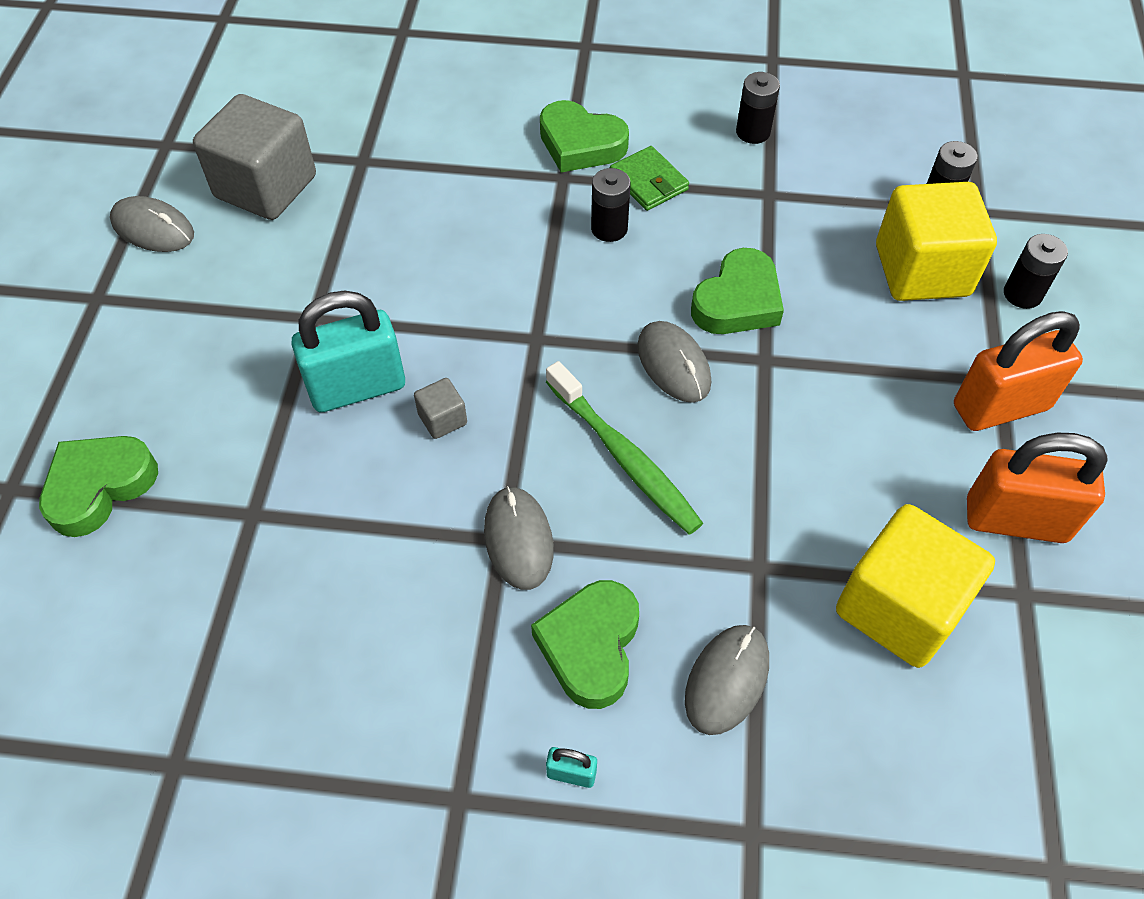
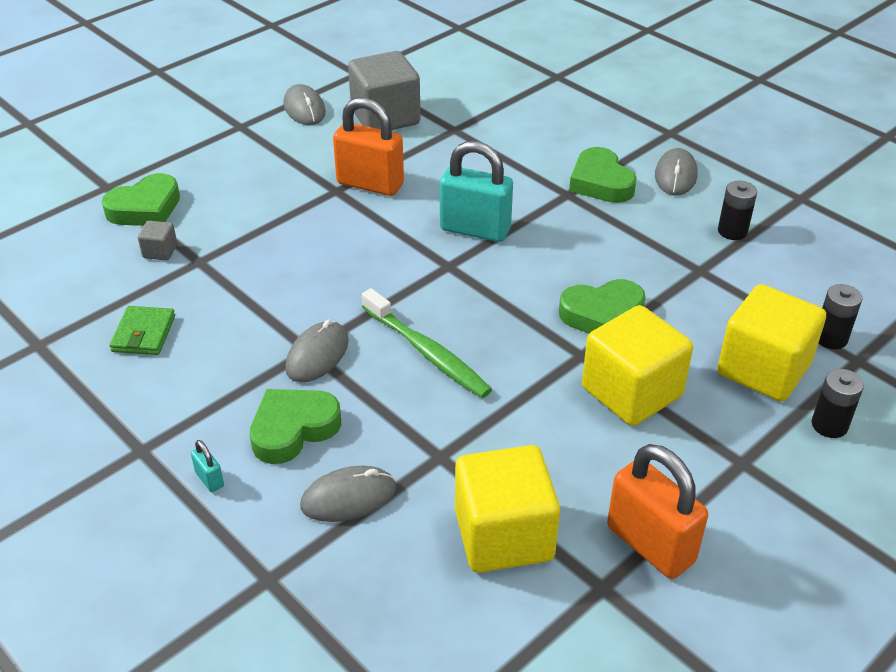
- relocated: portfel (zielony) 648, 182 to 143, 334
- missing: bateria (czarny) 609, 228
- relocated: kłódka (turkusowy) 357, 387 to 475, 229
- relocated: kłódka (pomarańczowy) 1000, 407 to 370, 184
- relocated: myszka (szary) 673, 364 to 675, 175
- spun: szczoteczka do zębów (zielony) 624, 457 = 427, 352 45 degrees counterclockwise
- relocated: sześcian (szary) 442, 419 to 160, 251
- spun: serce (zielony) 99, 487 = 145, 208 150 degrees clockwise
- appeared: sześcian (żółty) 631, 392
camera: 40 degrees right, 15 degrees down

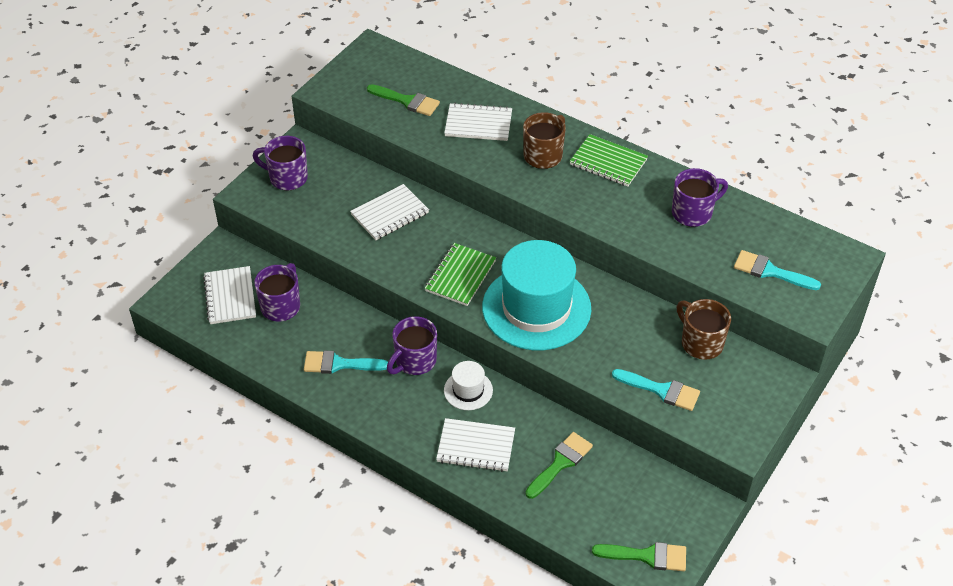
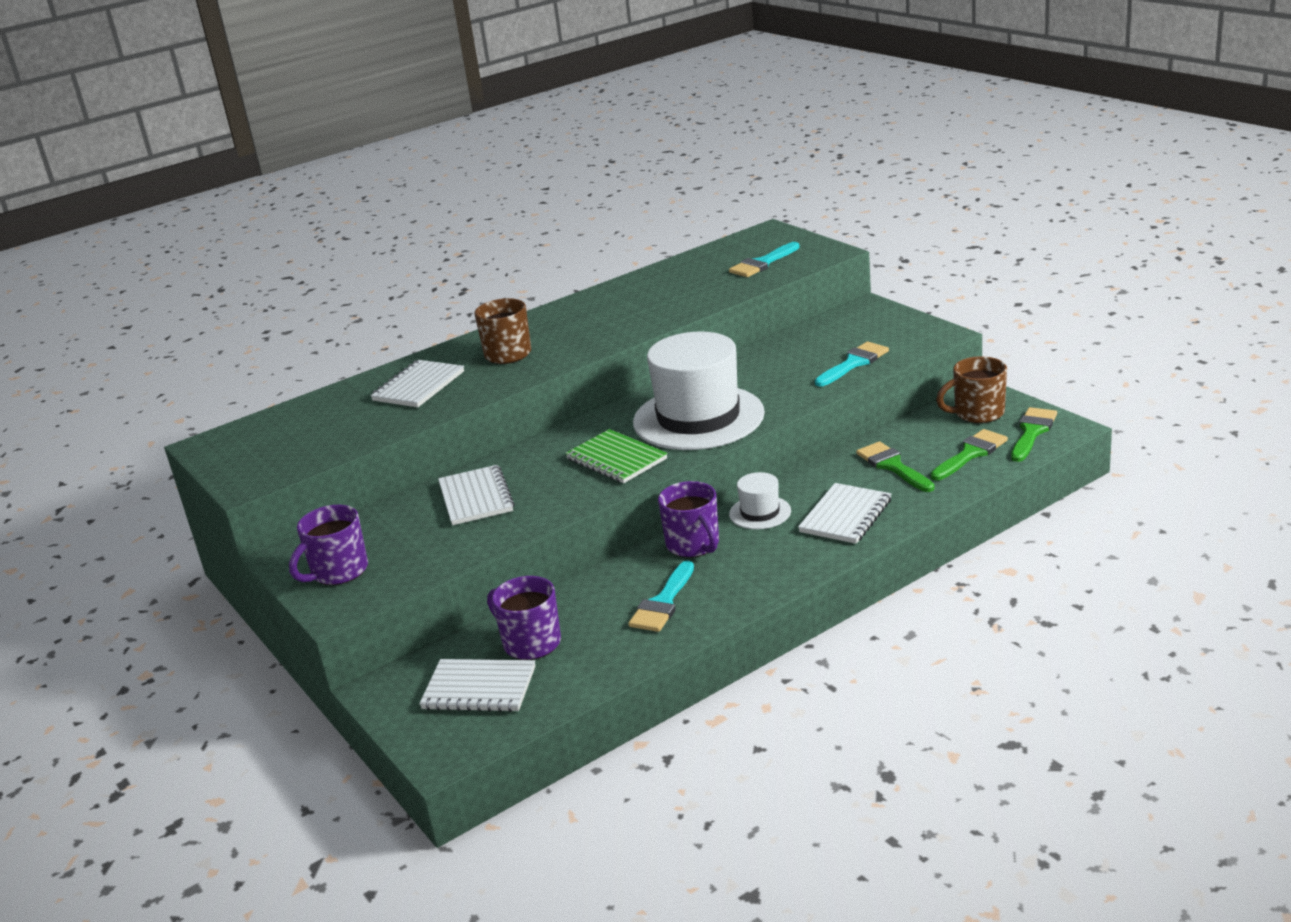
- relocated: pędzel (zielony) 407, 101 to 970, 454
- missing: zeszyt (zielony) 608, 162
- missing: kubek (fioletowy) 693, 213
- colour: kapelusz (turkusowy) 536, 308 to kapelusz (biały) 698, 418
- relocated: kubek (brązowy) 701, 343 to 977, 413
camera: 65 degrees left, 20 degrees down

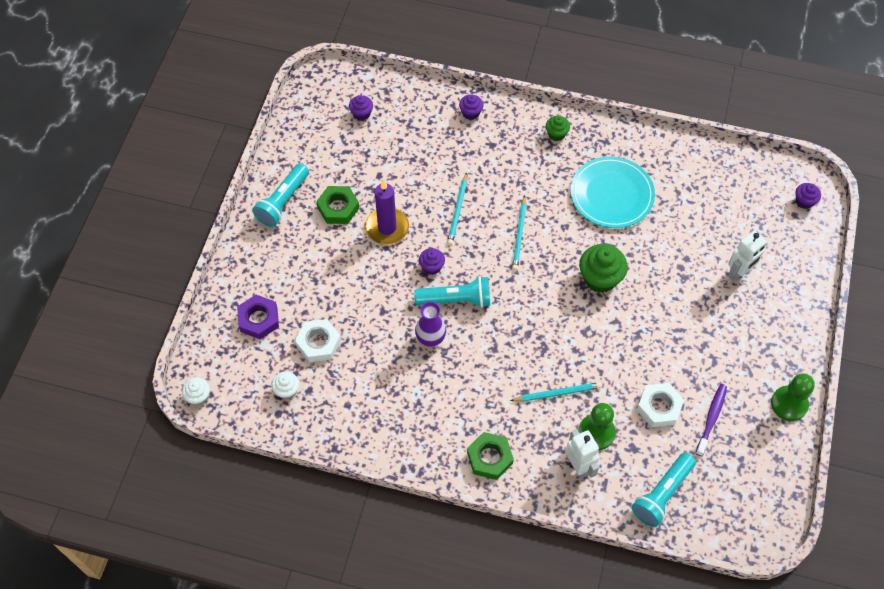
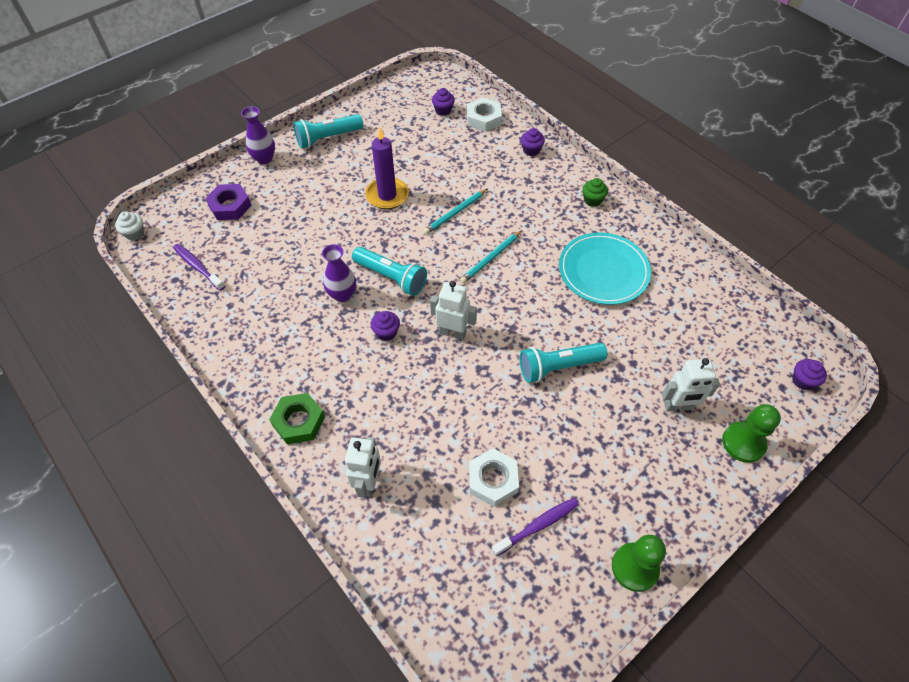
- missing: nakrętka (zielony) 338, 208
- missing: muffinka (zielony) 600, 278
- relocated: muffinka (fioletowy) 432, 267 to 386, 332
- relocated: nakrętka (biały) 318, 343 to 483, 118
- exchanged: muffinka (biały) 287, 390 to szczoteczka do zębów (fioletowy) 198, 267
- missing: ołówek (turkusowy) 557, 393
- relocated: pionek (zielony) 596, 433 to 743, 443
- relocated: latarka (turkusowy) 662, 494 to 558, 367
- appeared: wazon (fioletowy) 264, 158
- appeared: robot (biały) 453, 332
camera: 35 degrees right, 5 degrees down

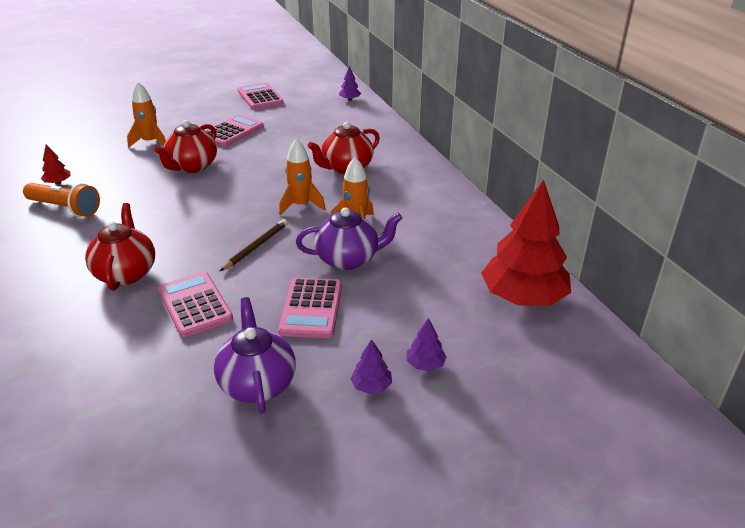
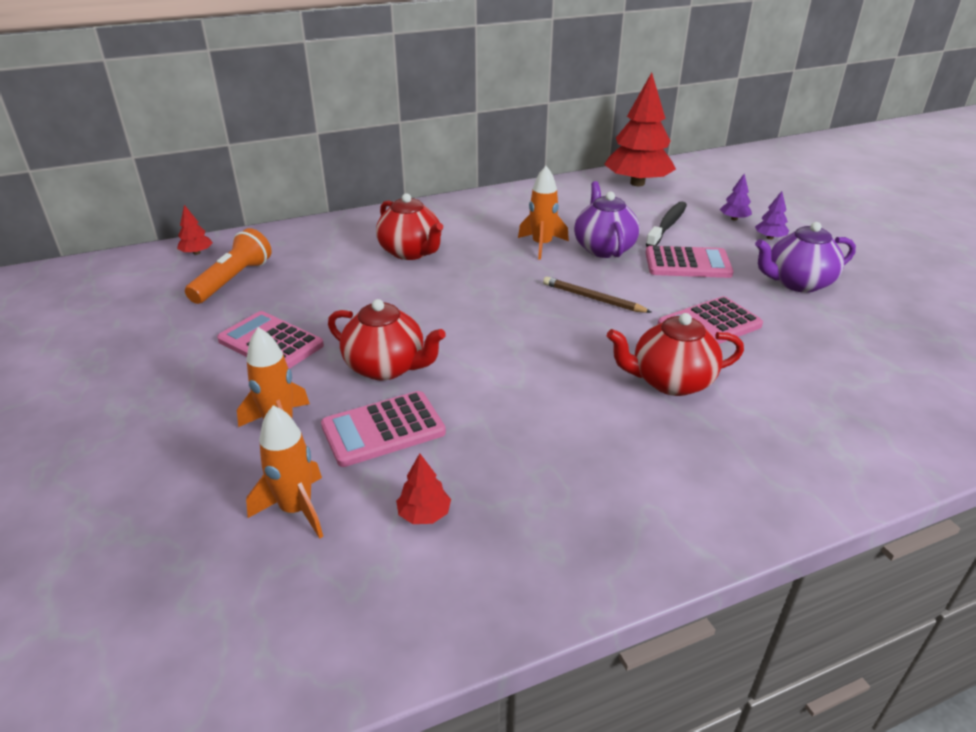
- colour: drzewko (fioletowy) 350, 99 to drzewko (czerwony) 197, 253
- relocated: kalkulator (różowy) 260, 97 to 383, 429
- relocated: rakieta (pomarańczowy) 301, 205 to 296, 509
- relocated: latarka (pomarańczowy) 65, 208 to 233, 280
- appeared: szczoteczka do zębów (czarny) 667, 225
camera: 90 degrees left, 0 degrees up

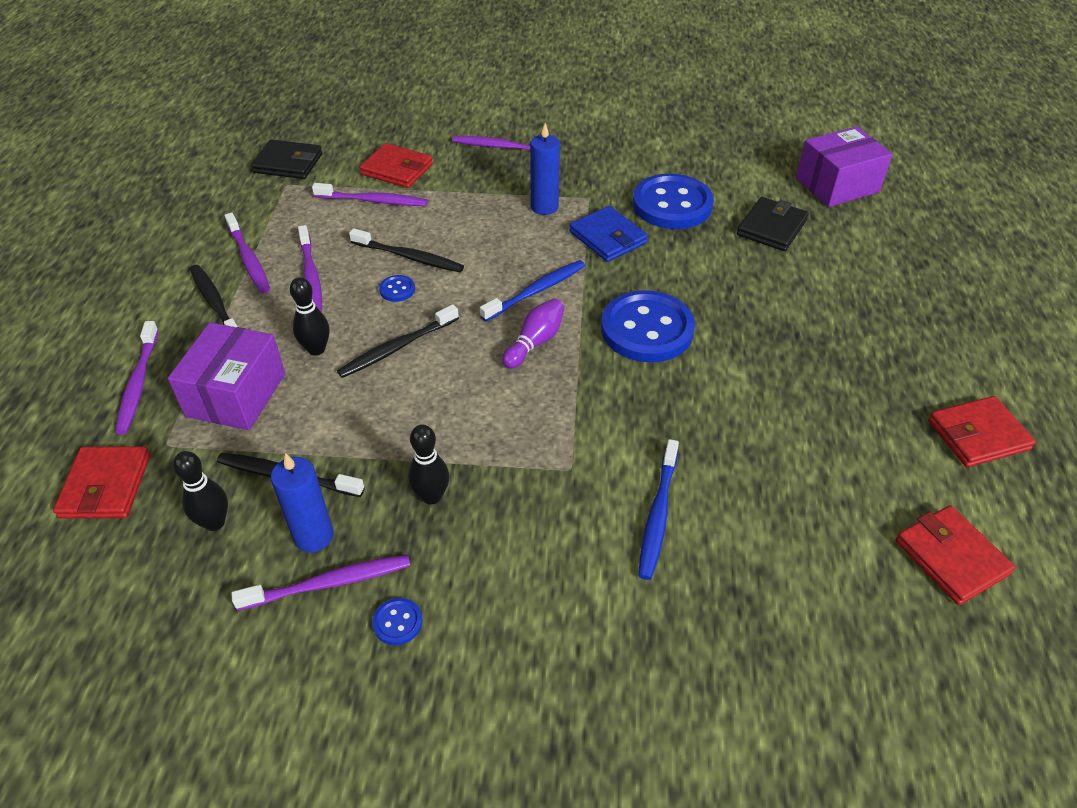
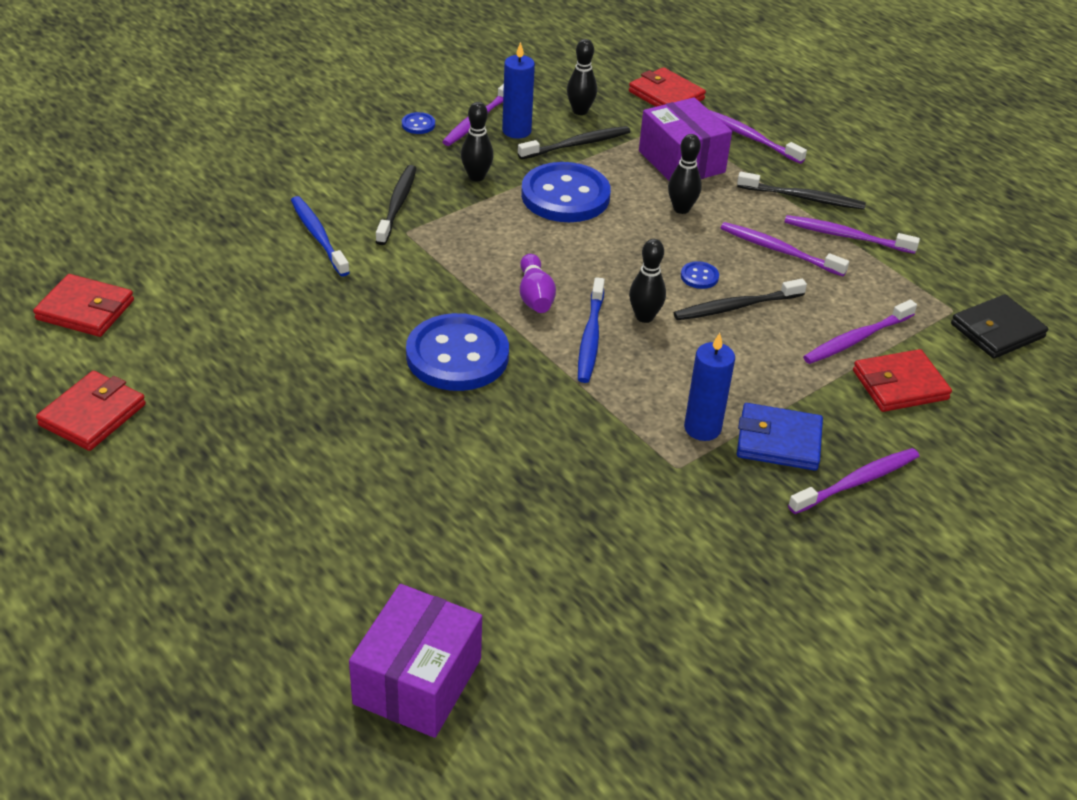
- relocated: guzik (niebieski) 672, 204 to 565, 196
- missing: portfel (czarny) 771, 227
- relocated: portfel (niebieski) 608, 237 to 778, 441
- relocated: szczoteczka do zębów (czarny) 396, 348 to 397, 204
- appeared: kręgiel (czarny) 644, 317
camera: 135 degrees right, 5 degrees down

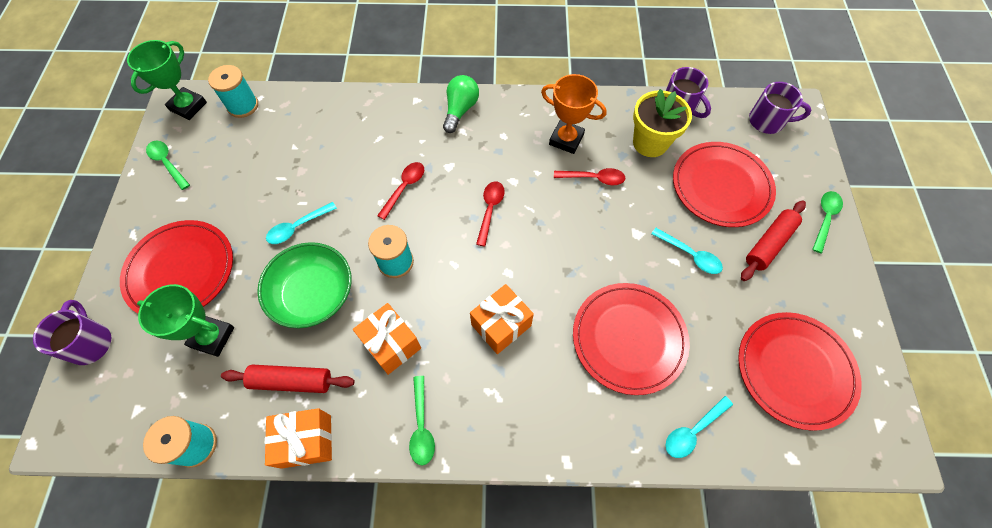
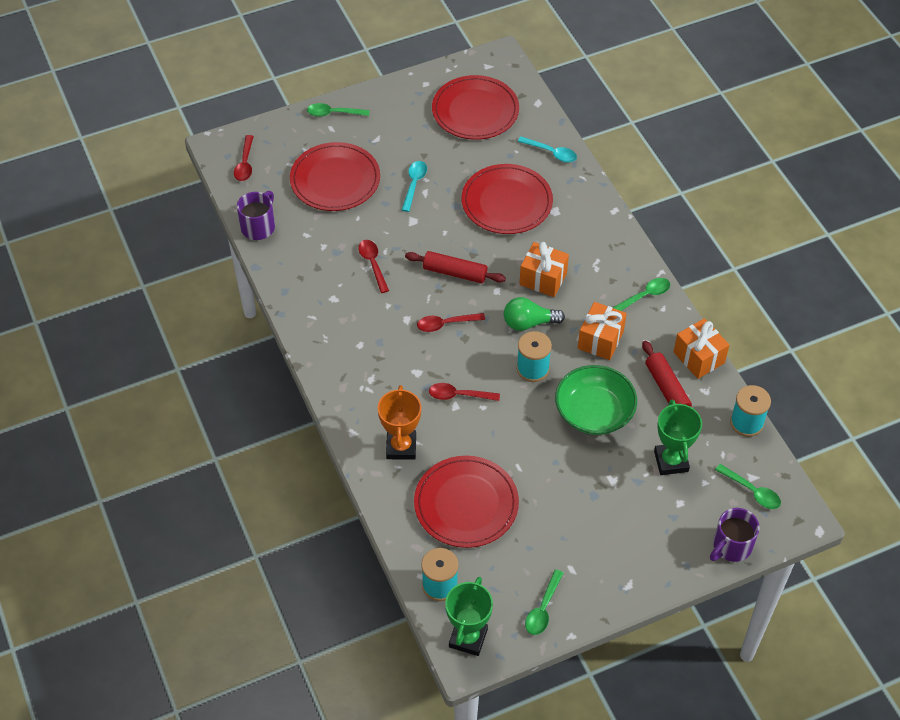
- spun: puchar (zielony) 188, 106 = 468, 638 75 degrees counterclockwise
- relocated: puchar (pomarańczowy) 566, 139 to 401, 447
- relocated: żarówka (zielony) 460, 110 to 528, 323
- exchanged: kubek (fioletowy) 767, 121 to łyżka (czerwony) 245, 164
- missing: doniczka (żółty) 650, 143
- relocated: wałek do ciasta (czerwony) 769, 244 to 455, 273
- missing: łyżka (turkusowy) 297, 227
- relocated: talerz (czerwony) 180, 271 to 466, 504
- appeared: łyżka (zielony) 752, 491
camera: 115 degrees left, 10 degrees down

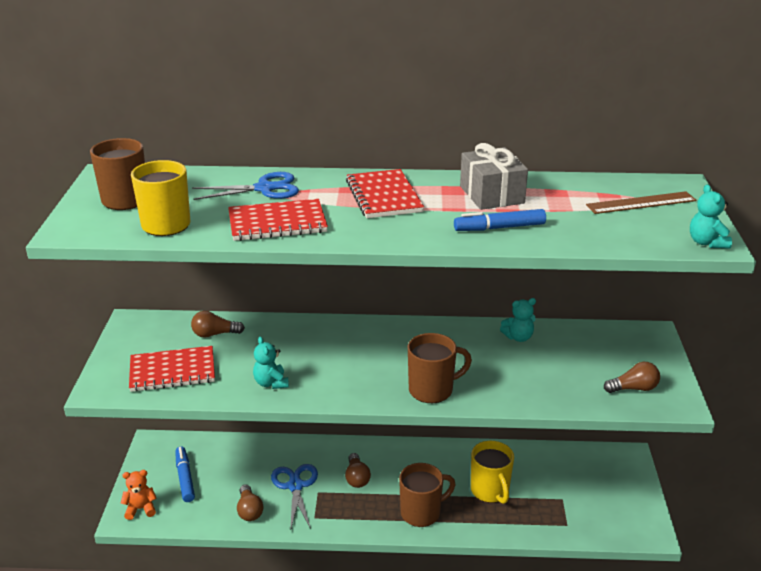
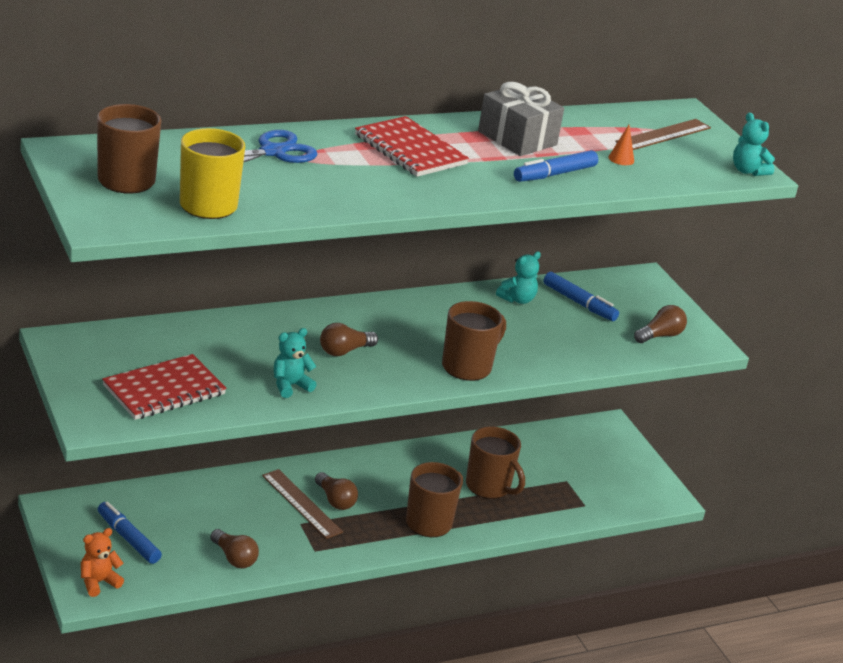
- missing: zeszyt (czerwony) 277, 223
- relocated: żarówka (brązowy) 215, 334 to 344, 351
- spun: miś (turkusowy) 271, 383 = 290, 386 105 degrees clockwise
- colour: kubek (żółty) 490, 491 to kubek (brązowy) 489, 487
- missing: nożyczki (niebieski) 295, 486
- appeared: stożek (pomarańczowy) 621, 159
- appeared: flamaster (niebieski) 579, 303
- appeared: linijka (brązowy) 302, 503
camera: 30 degrees left, 0 degrees up

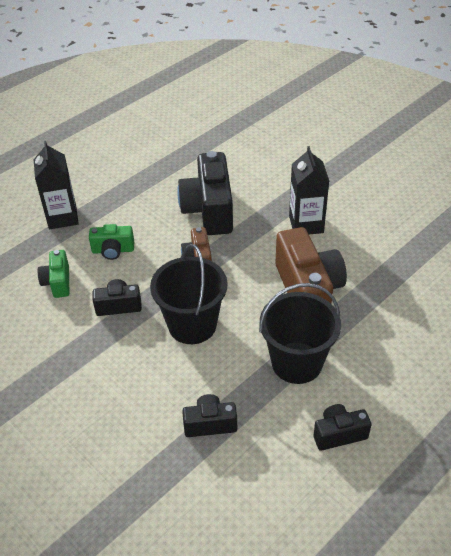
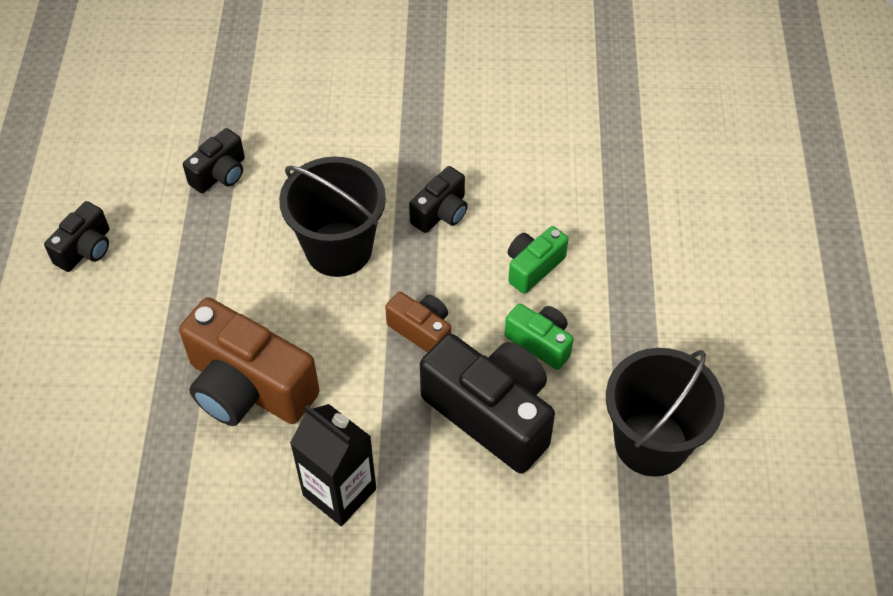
- missing: karton mleka (czarny) 62, 217
- relocated: aparat fotograficzny (zielony) 58, 282 to 540, 342
- relocated: wiadro (czarny) 297, 363 to 651, 443
camera: 135 degrees right, 10 degrees up

